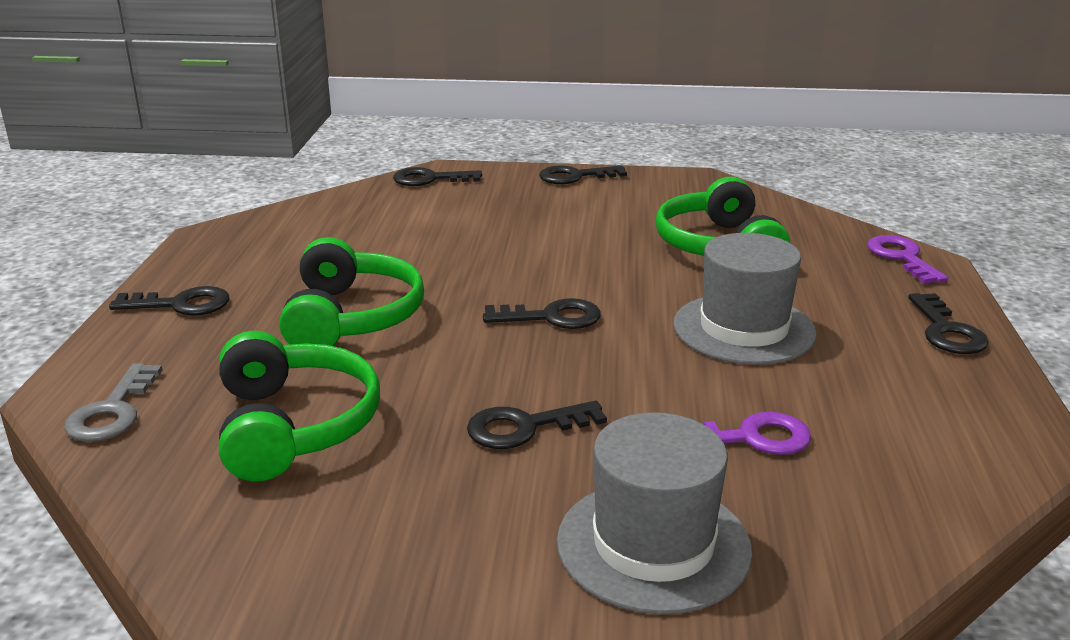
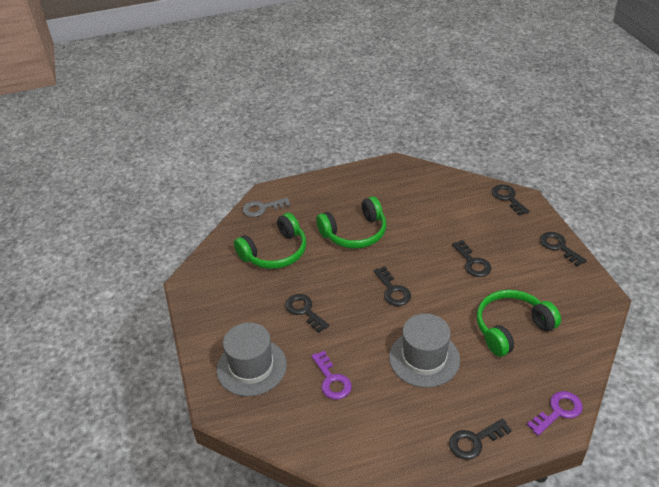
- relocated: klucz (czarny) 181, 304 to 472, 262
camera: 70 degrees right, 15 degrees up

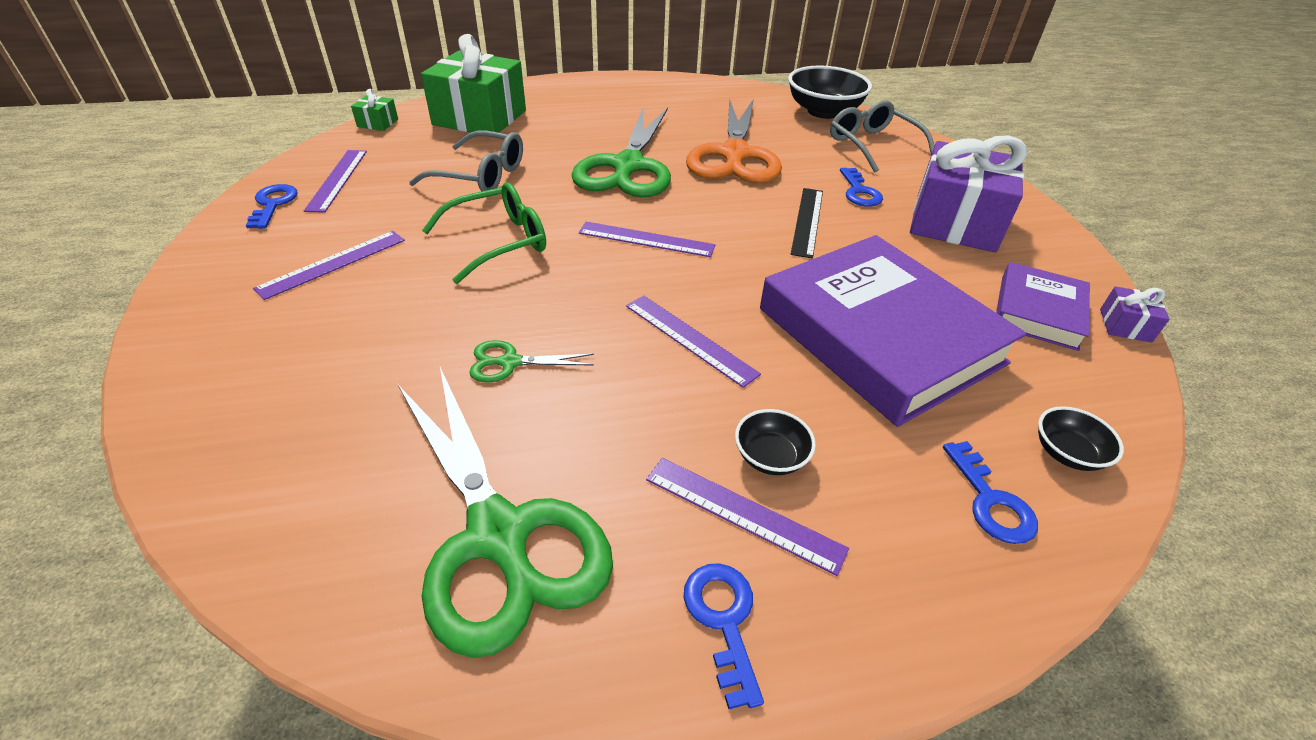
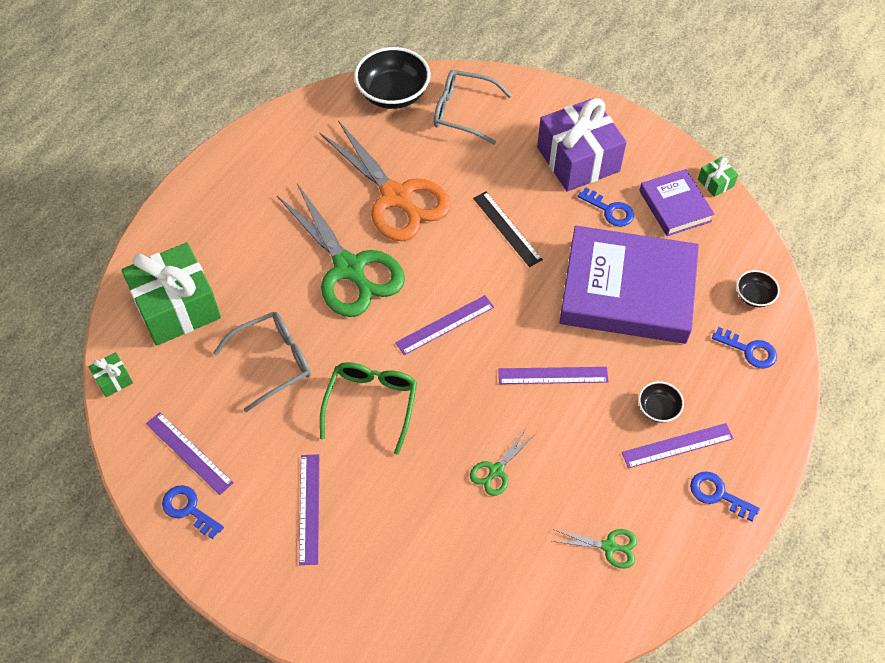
- relocated: klucz (niebieski) 859, 192 to 610, 210
- colour: prezent (fioletowy) 1125, 325 to prezent (zielony) 715, 183
- size: nożyczki (zielony) 499, 535 = 609, 546 x0.42
camera: 45 degrees left, 15 degrees up

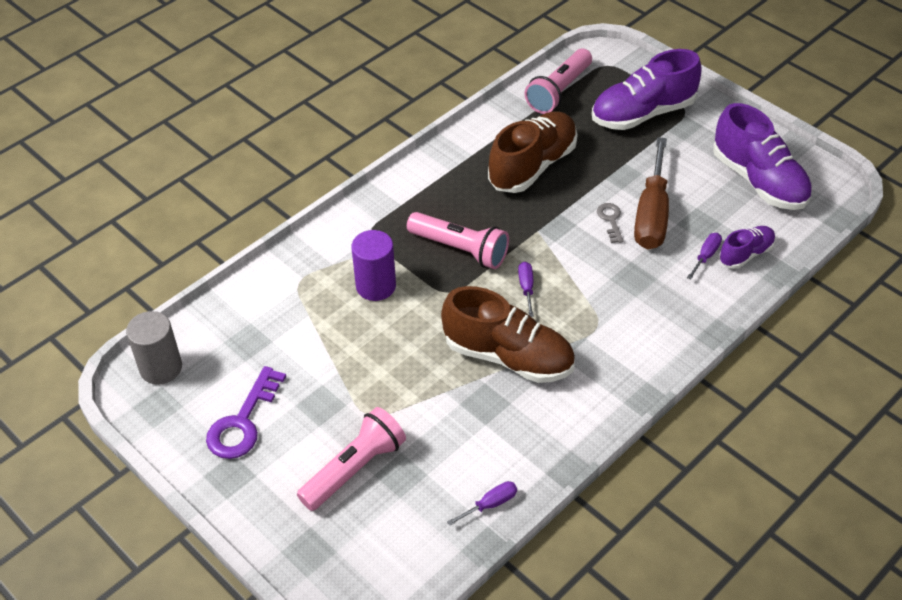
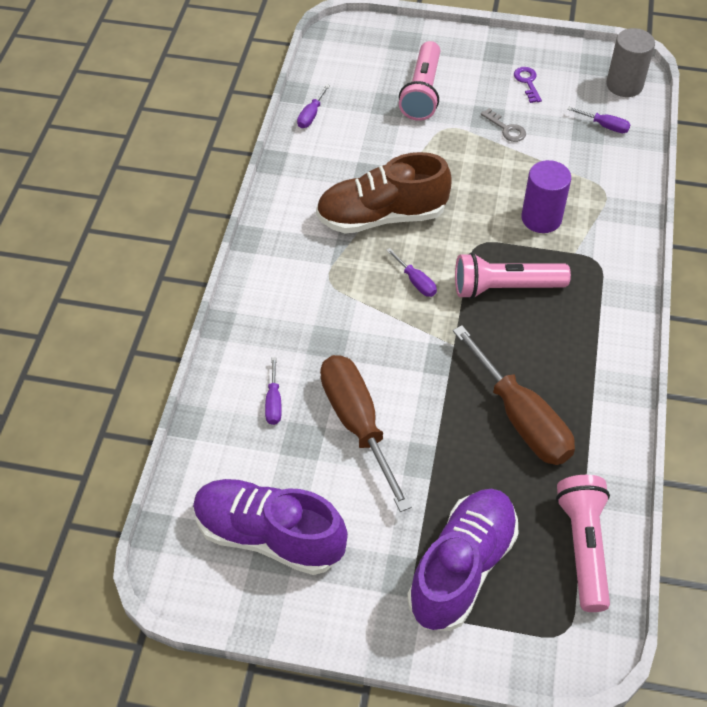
- exchanged: but (brązowy) 532, 166 to śrubokręt (brązowy) 521, 418
- relocated: klucz (szary) 610, 220 to 506, 129
- missing: but (fioletowy) 746, 254
- size: klucz (fioletowy) 243, 422 = 527, 82 x0.54
- appeared: śrubokręt (fioletowy) 605, 126
camera: 145 degrees right, 5 degrees up

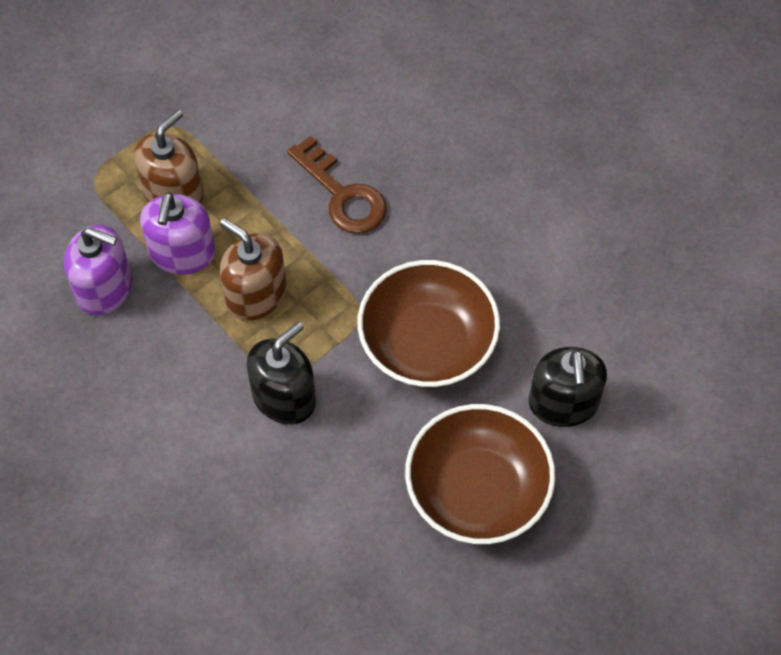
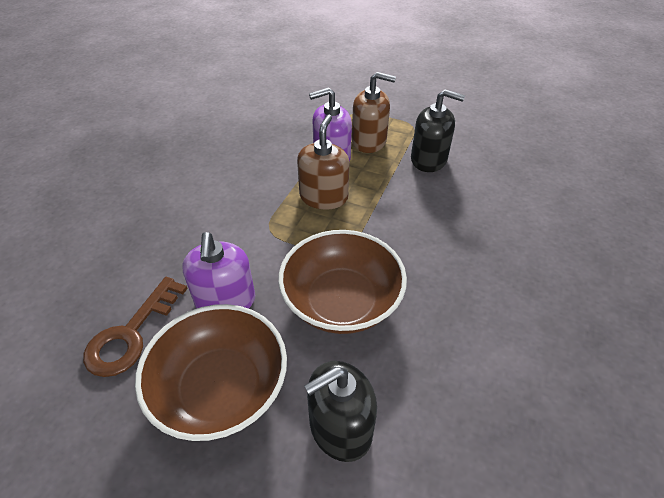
- relocated: klucz (brązowy) 342, 194 to 131, 333
- relocated: dozownik mydła (fioletowy) 105, 288 to 225, 301
- relocated: dozownik mydła (czarny) 284, 397 to 428, 160
camera: 65 degrees right, 15 degrees down

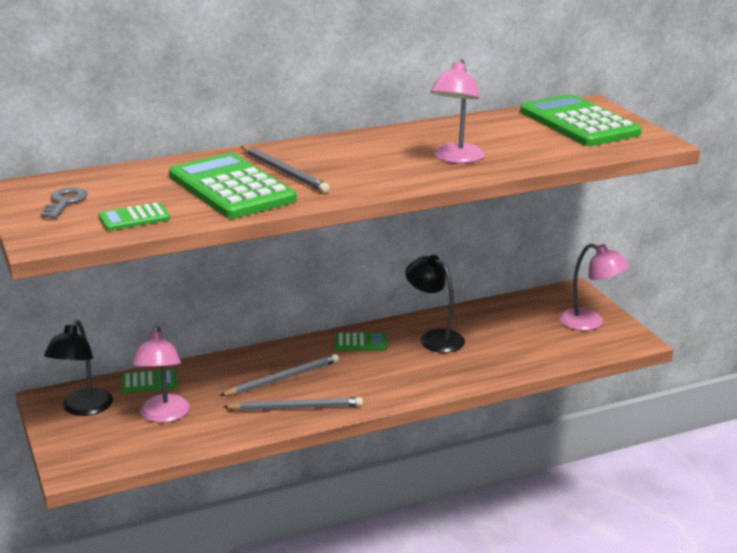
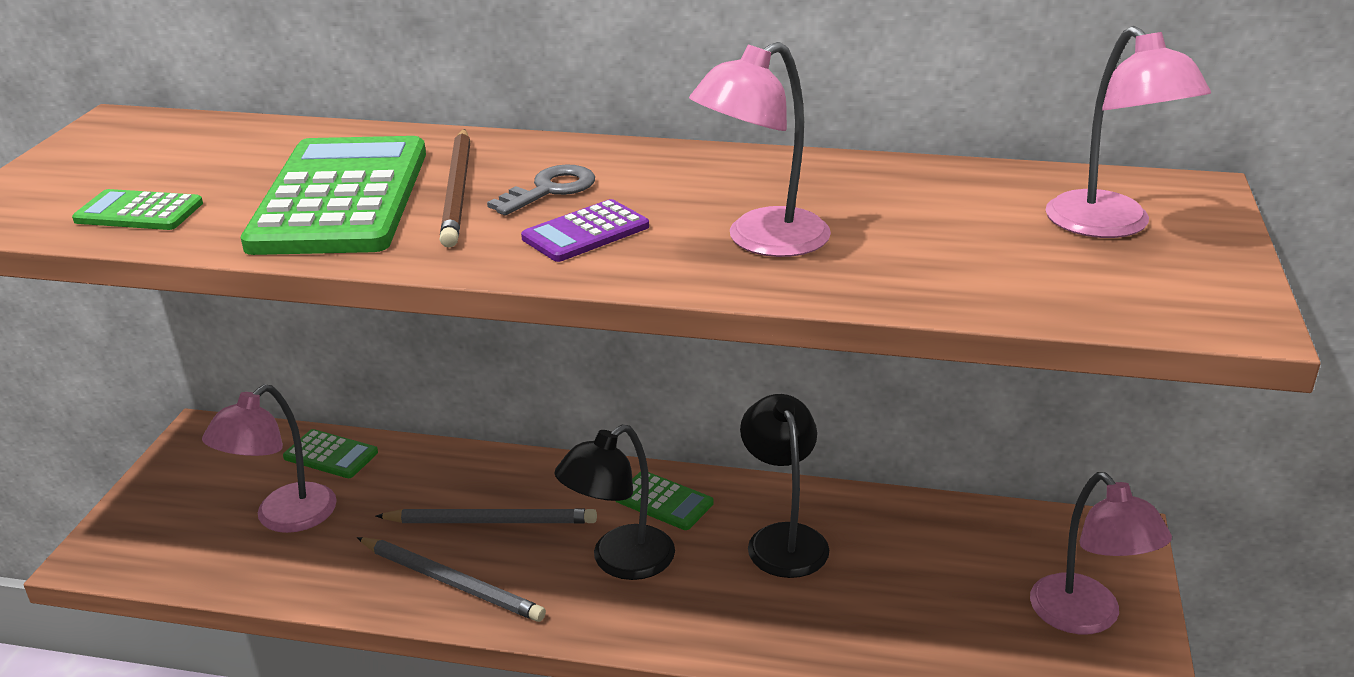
- exchanged: kalkulator (zielony) 578, 123 to lampka (różowy) 1110, 226
- colour: ołówek (szary) 284, 172 to ołówek (brązowy) 458, 191
- relocated: klucz (szary) 64, 202 to 550, 190
- relocated: lampka (czarny) 83, 409 to 620, 562
- appeared: kalkulator (fioletowy) 586, 232
camera: 35 degrees right, 5 degrees up

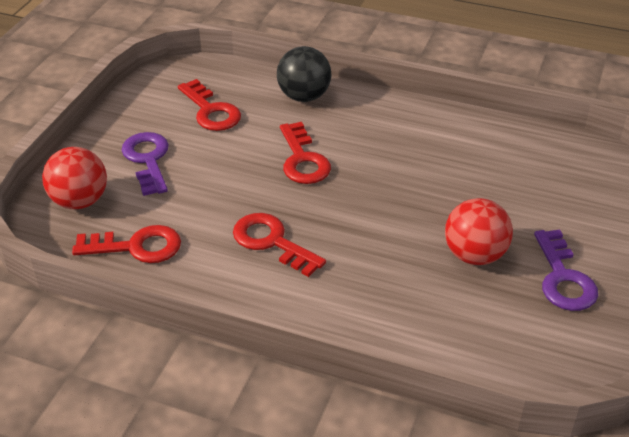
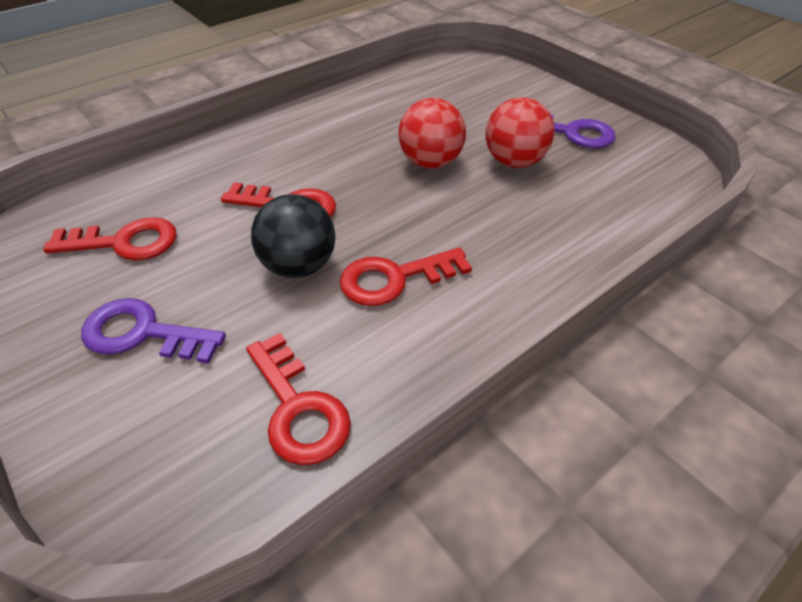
- relocated: piłka (czarny) 304, 96 to 299, 266
- relocated: piłka (czerwony) 80, 201 to 430, 162
- spun: klucz (czerwony) 136, 247 = 298, 408 120 degrees clockwise
camera: 60 degrees left, 5 degrees up

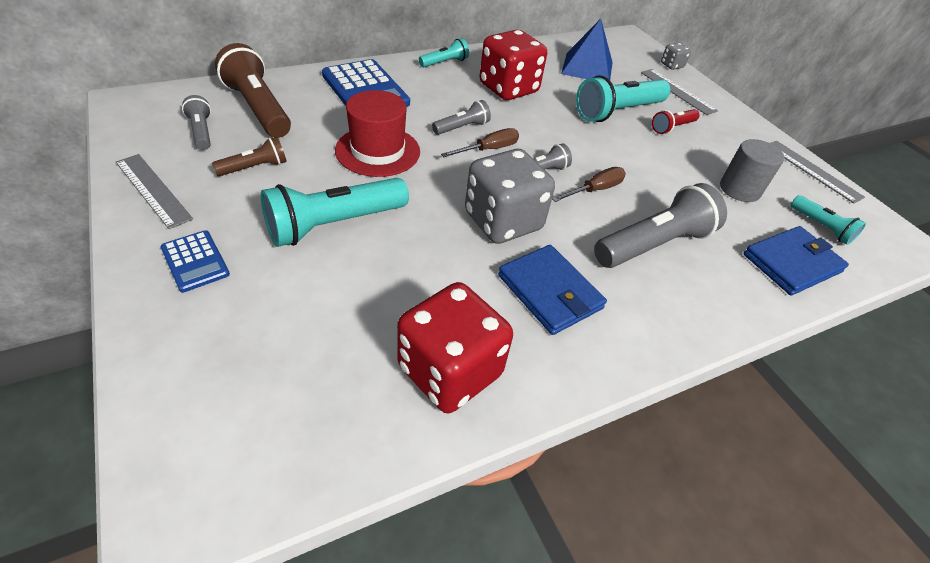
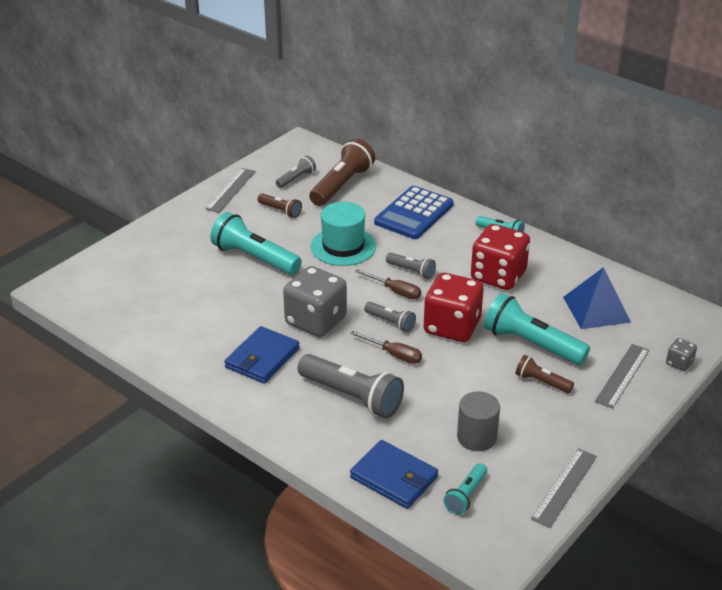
- colour: kapelusz (czerwony) 378, 151 to kapelusz (turkusowy) 343, 246
- colour: latarka (czerwony) 672, 127 to latarka (brązowy) 541, 382
- missing: kalkulator (niebieski) 195, 261
- relocated: kostka do gry (czerwony) 450, 371 to 452, 327
camera: 70 degrees right, 10 degrees down

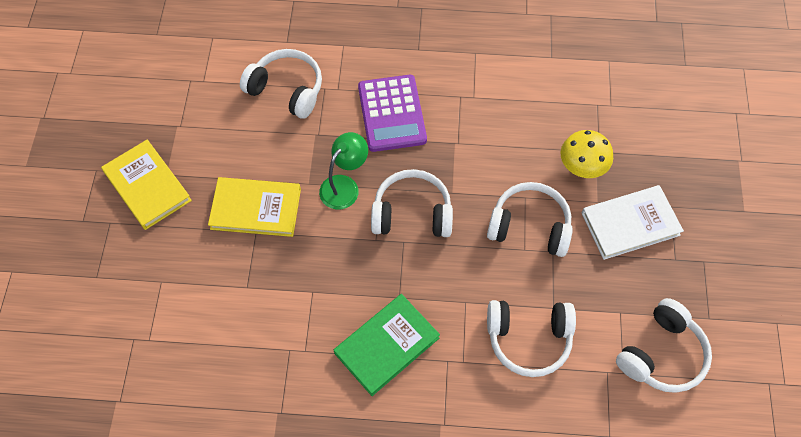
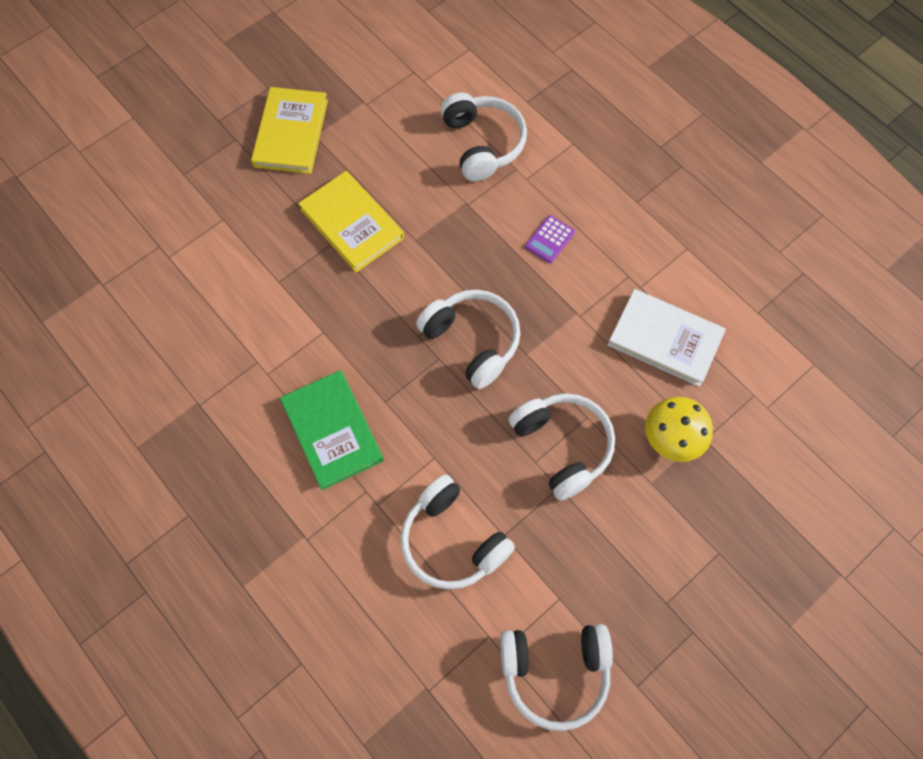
- size: kalkulator (fioletowy) 392, 113 = 549, 239 x0.46
- missing: lampka (zielony) 344, 186
- relocated: książka (biały) 630, 224 to 665, 339
- spun: książka (zielony) 386, 345 = 332, 431 60 degrees clockwise
camera: 45 degrees right, 5 degrees up

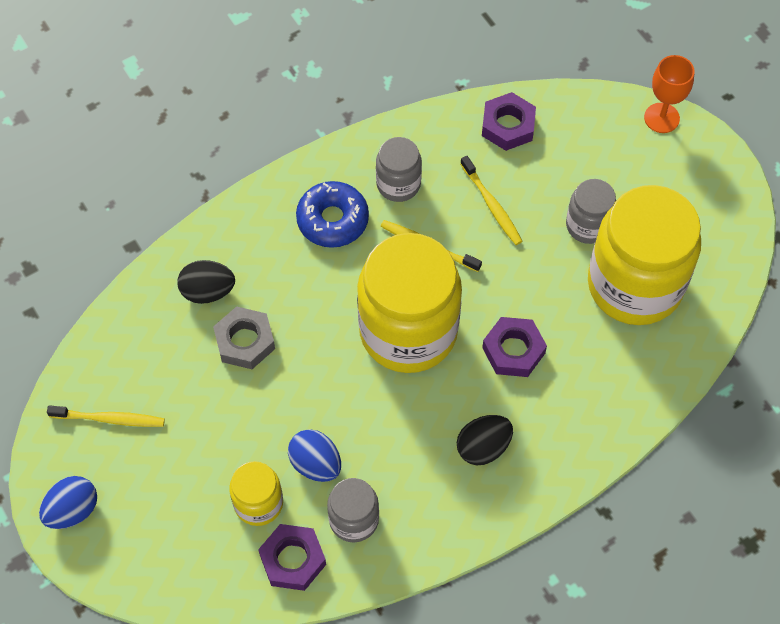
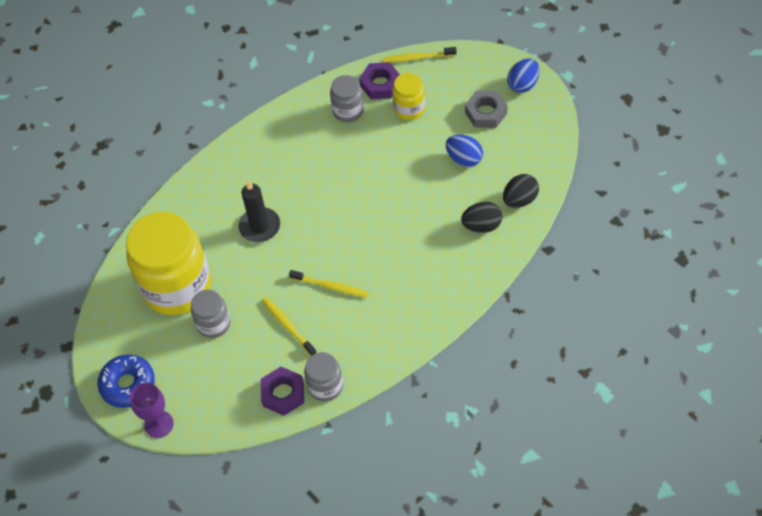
- colour: kielich (pomarańczowy) 661, 118 to kielich (fioletowy) 159, 424
- relocated: słoik (szary) 398, 184 to 325, 386
- relocated: donut (niebieski) 332, 220 to 128, 384
- missing: słoik (żółty) 408, 331
- relocated: nakrętka (szary) 245, 341 to 486, 113
- exchanged: nakrętka (fioletowy) 513, 350 to świeca (czarny) 260, 226
- relocated: szczoteczka do zębów (żółty) 110, 419 to 417, 58
- relocated: jajko (czarny) 483, 447 to 520, 200
- relocated: jajko (niebieski) 316, 464 to 464, 159
camera: 175 degrees right, 5 degrees down

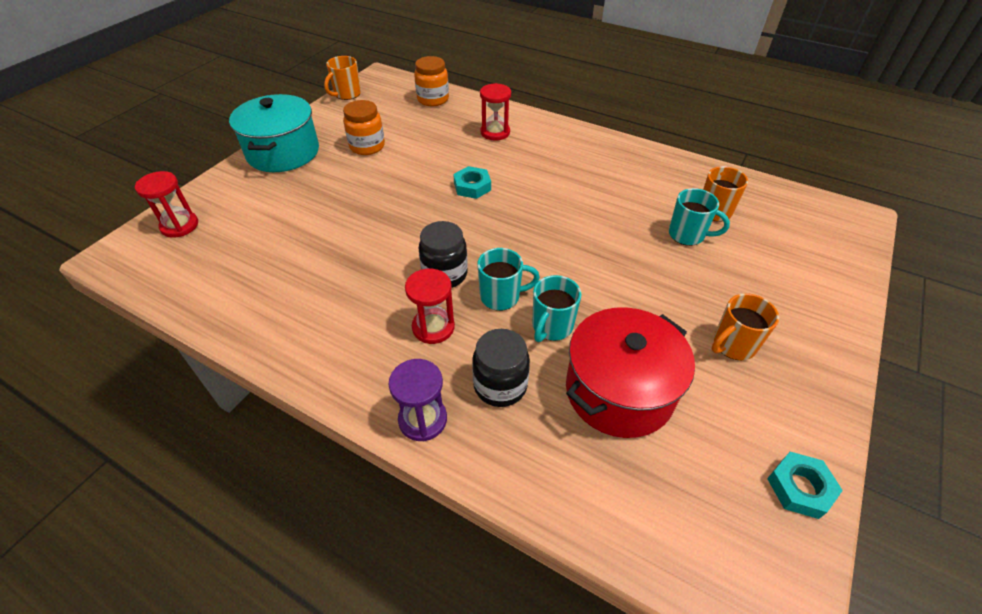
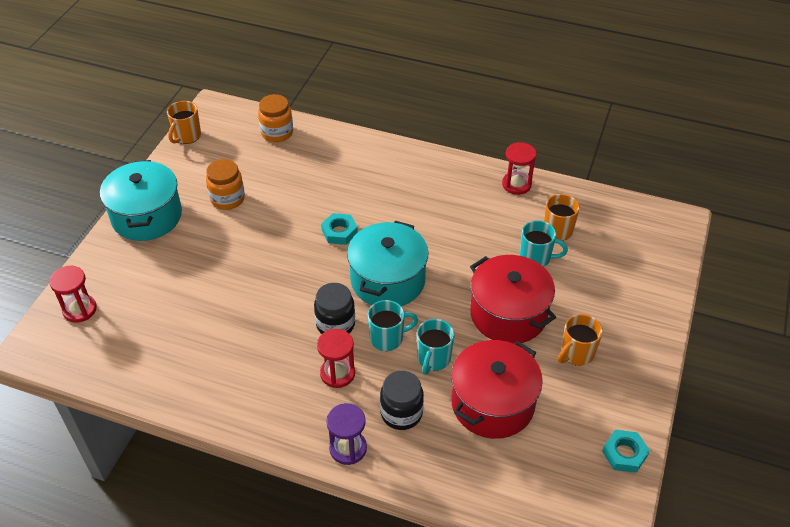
- relocated: klepsydra (czerwony) 495, 132 to 516, 184
- appeared: garnek (turkusowy) 388, 280
- appeared: garnek (czerwony) 508, 314
camera: 10 degrees left, 0 degrees up

